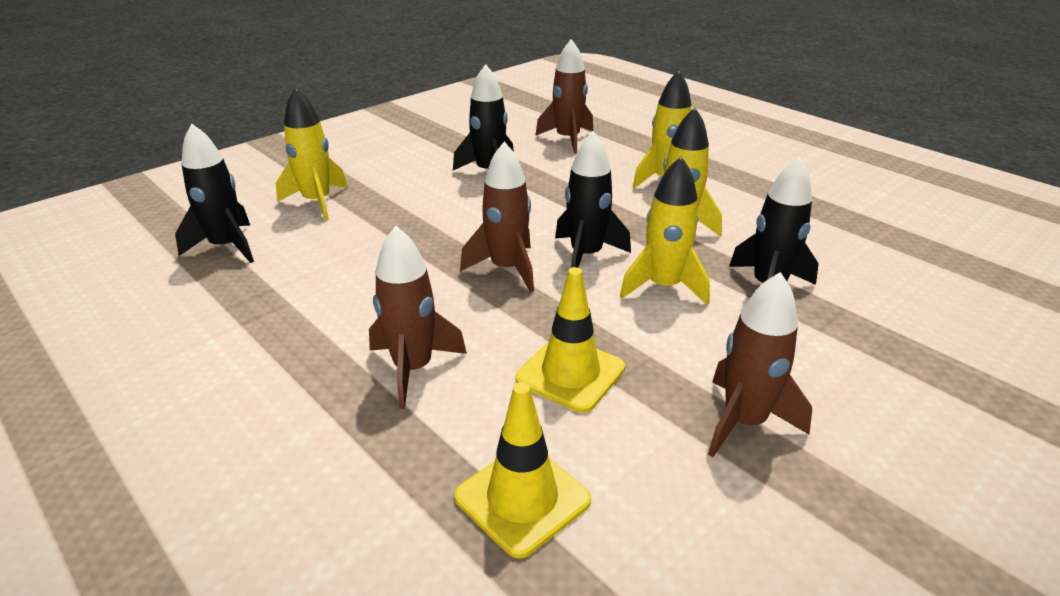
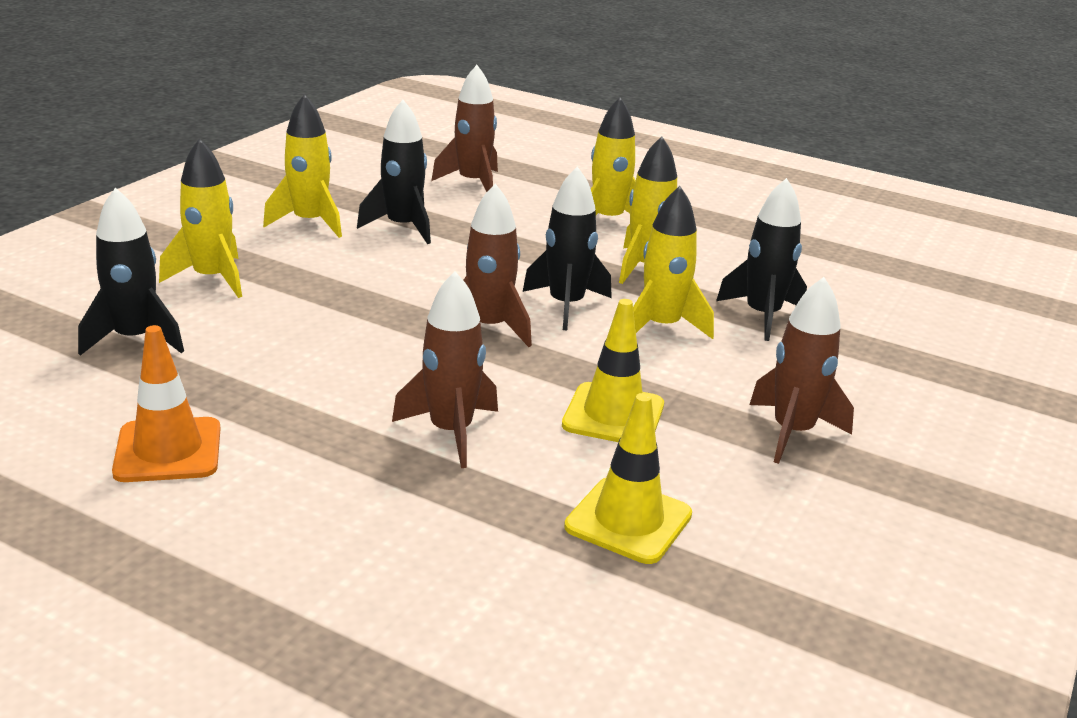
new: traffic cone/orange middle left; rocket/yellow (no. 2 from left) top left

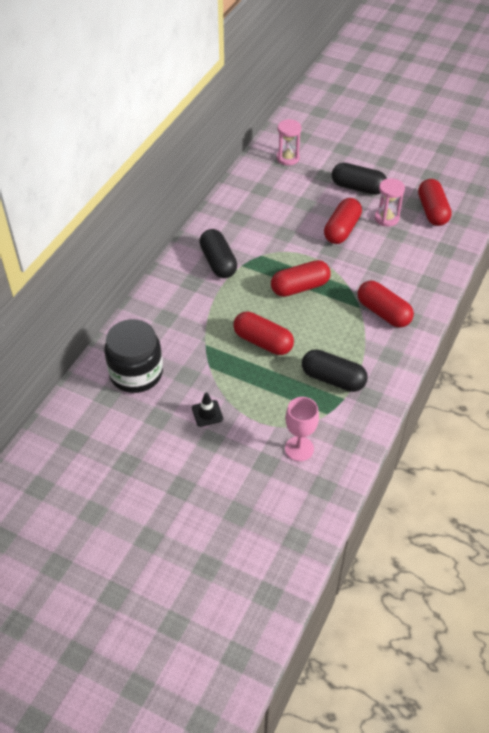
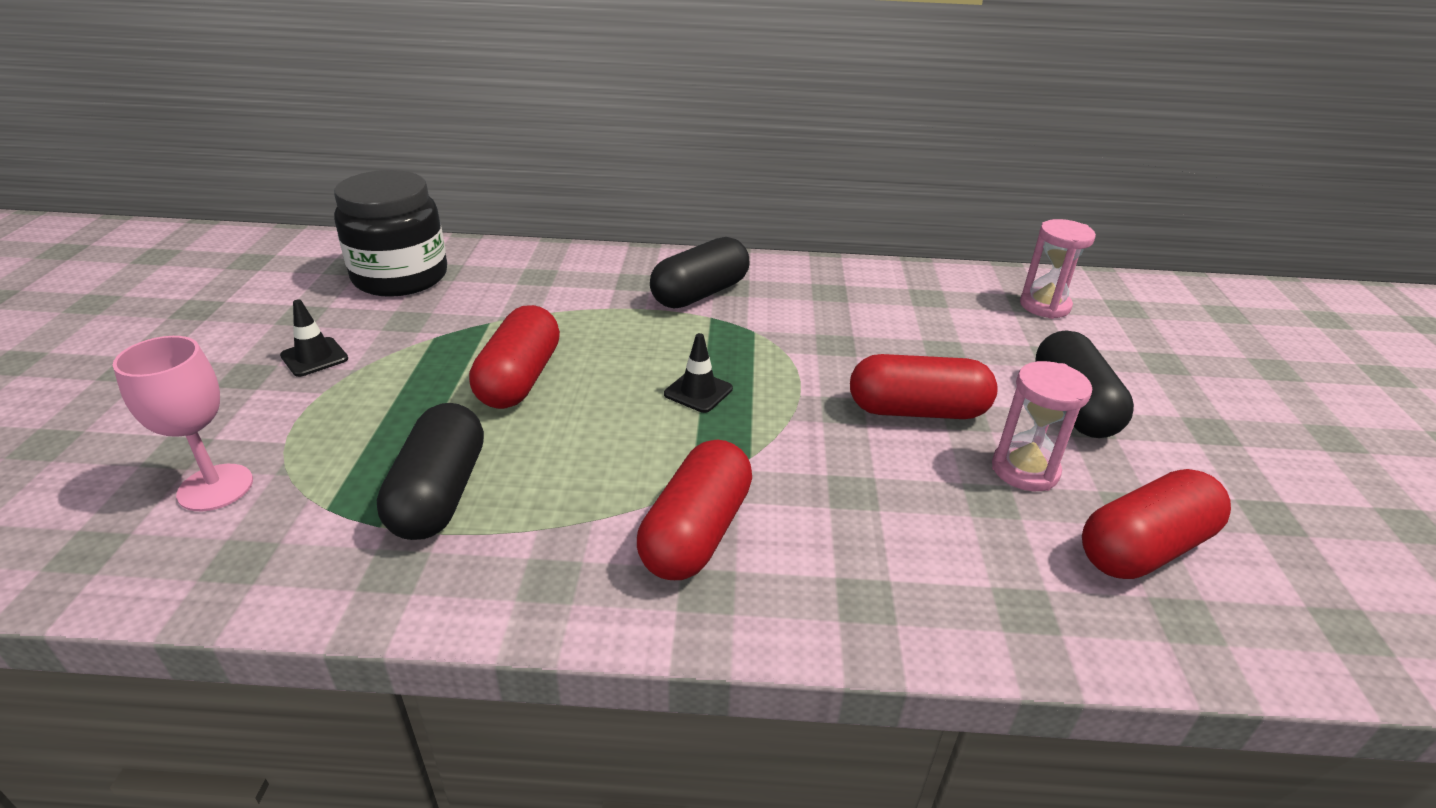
swapped: capsule/red (no. 2 from left) centre to traffic cone/black (no. 2 from left) centre

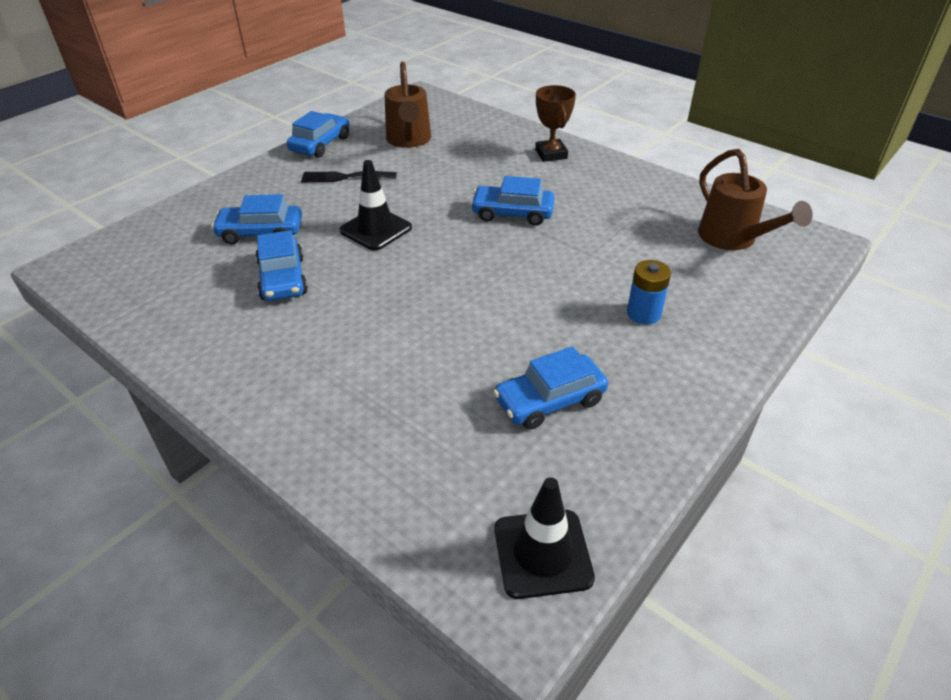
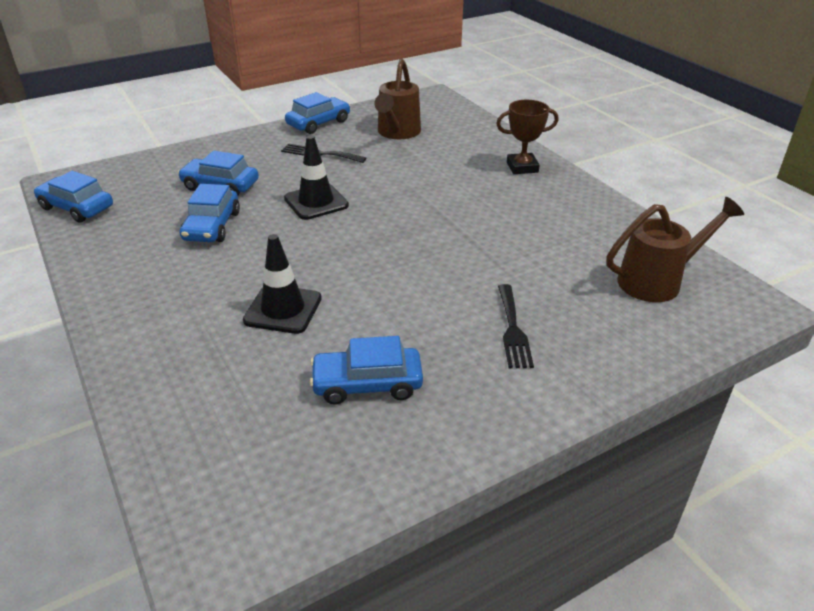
shifted: car/blue (no. 4 from left in the first image) top centre to car/blue (no. 1 from left) top left; traffic cone/black (no. 2 from left in the first image) bottom centre to traffic cone/black (no. 1 from left) centre
swapped: battery/blue middle right to fork/black (no. 2 from left) centre
rotated: trophy/brown top centre = top centre 75 degrees clockwise; watering can/brown (no. 2 from left) top right = middle right 105 degrees counterclockwise

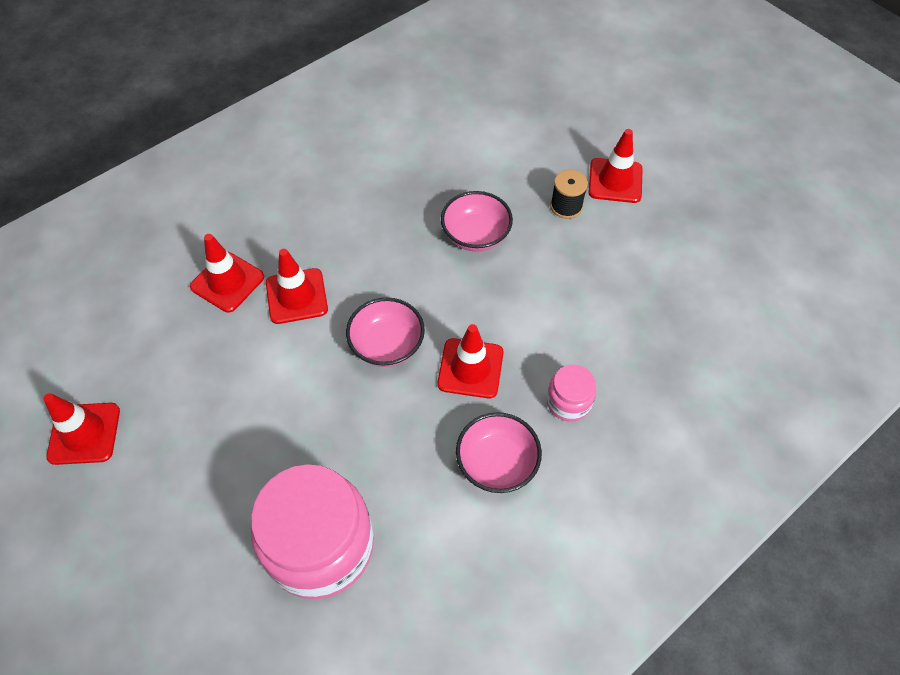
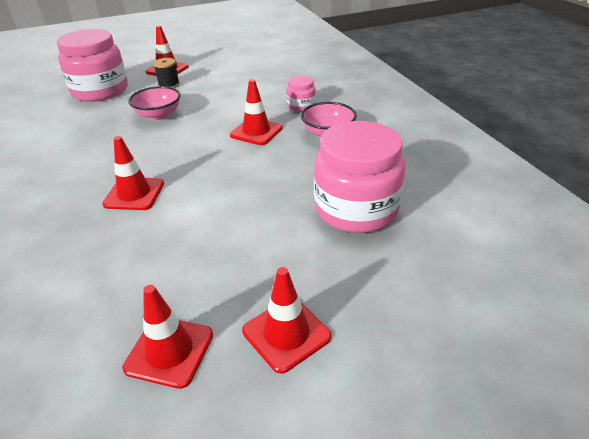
gone: bowl/pink (no. 1 from left) centre
new: jar/pink (no. 1 from left) top left
shifted: traffic cone/red (no. 2 from left in the first image) middle left to traffic cone/red (no. 5 from left) bottom centre

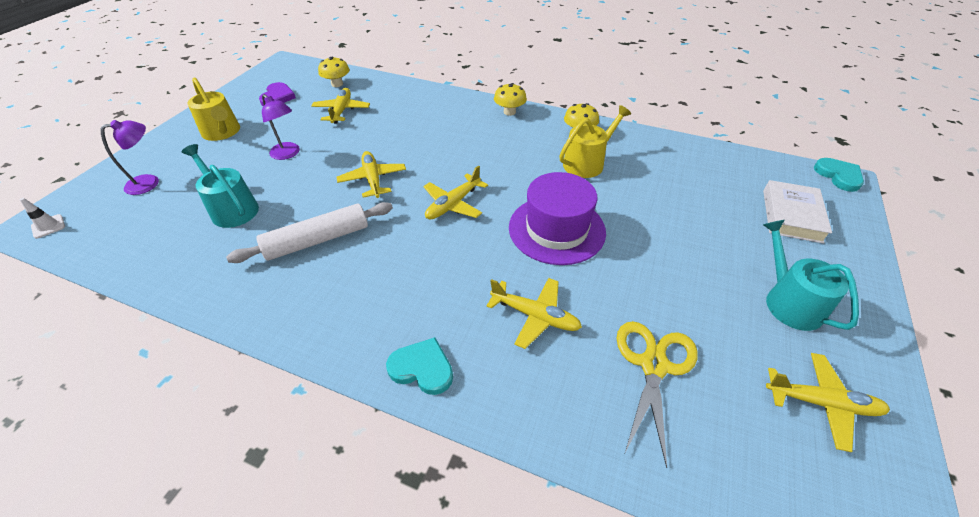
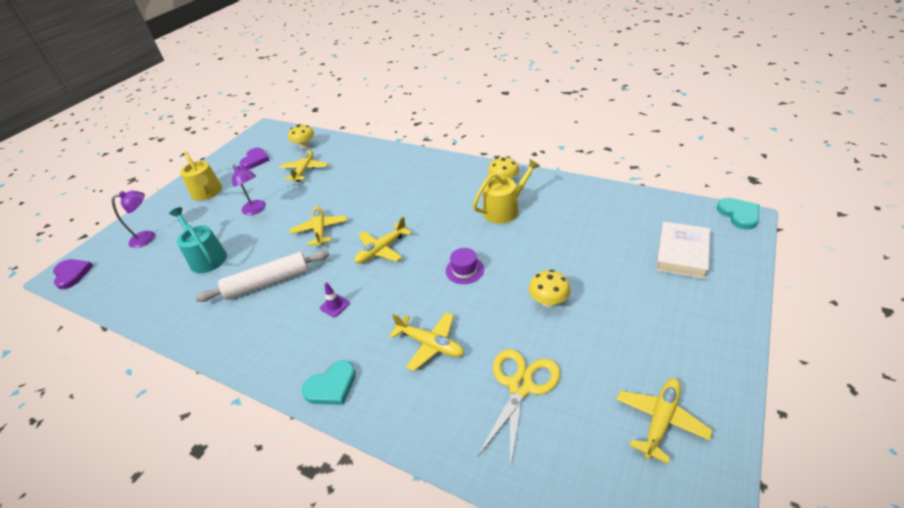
gone: watering can/turquoise (no. 2 from left) middle right
new: traffic cone/purple centre
shifted: mushroom/yellow (no. 2 from left in the first image) top centre to mushroom/yellow (no. 3 from left) centre
swapped: traffic cone/white middle left to heart/purple (no. 1 from left) middle left
rotated: heart/turquoise (no. 1 from left) bottom centre = bottom centre 120 degrees clockwise; plane/yellow (no. 5 from left) bottom right = bottom right 75 degrees counterclockwise
scaled: hat/purple centre = centre x0.47

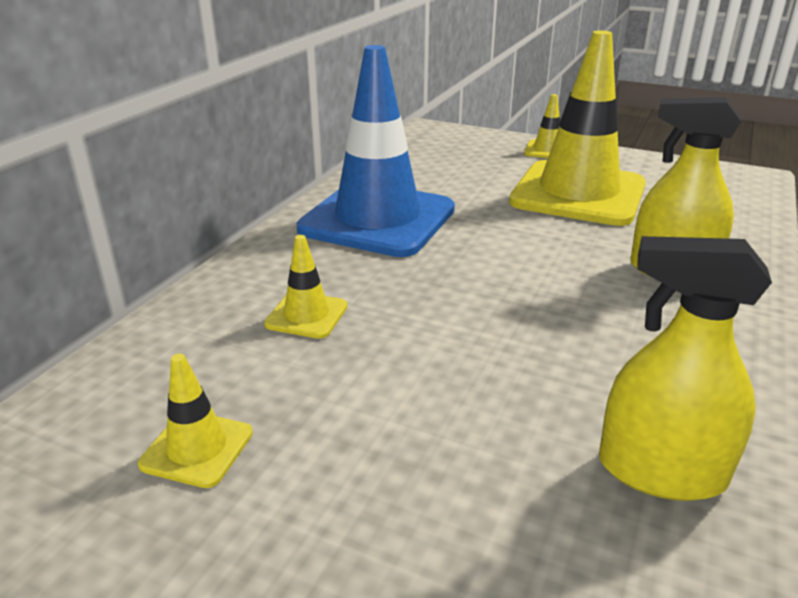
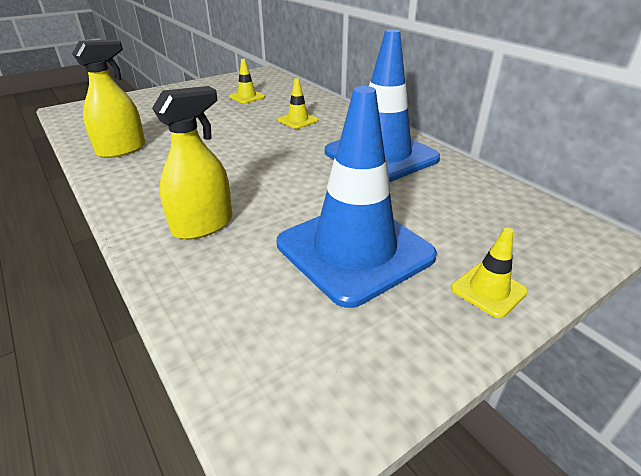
repainted: traffic cone/yellow (no. 4 from left) top right to traffic cone/blue (no. 1 from left) centre

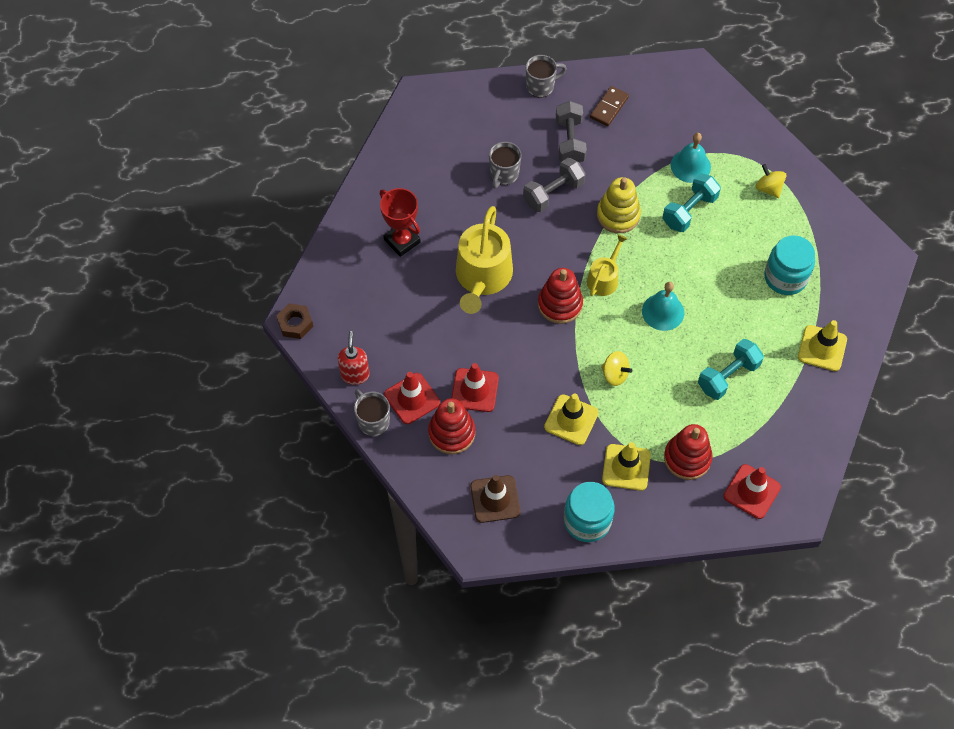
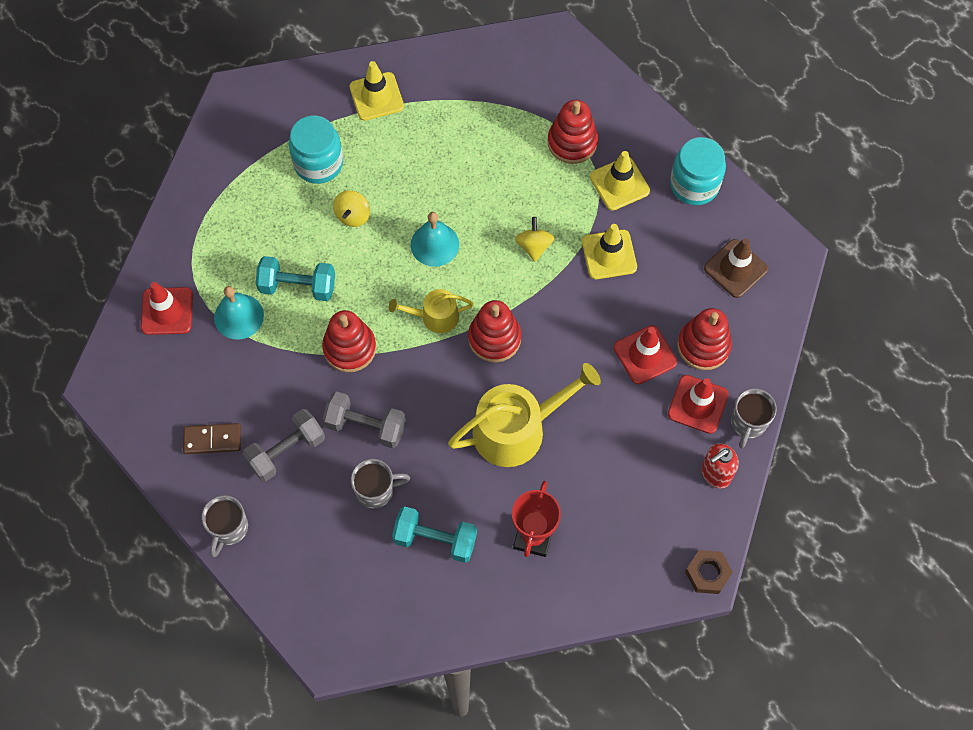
shifted: dumbbell/turquoise (no. 2 from left) middle right to bottom centre; traffic cone/red (no. 3 from left in the first image) bottom right to traffic cone/red (no. 1 from left) middle left; spinning top/yellow (no. 2 from left in the first image) top right to spinning top/yellow (no. 1 from left) top centre
repainted: stacking toy/yellow top centre to stacking toy/red (no. 1 from left) centre
rotated: mug/grey (no. 3 from left in the first image) top centre = bottom left 105 degrees counterclockwise

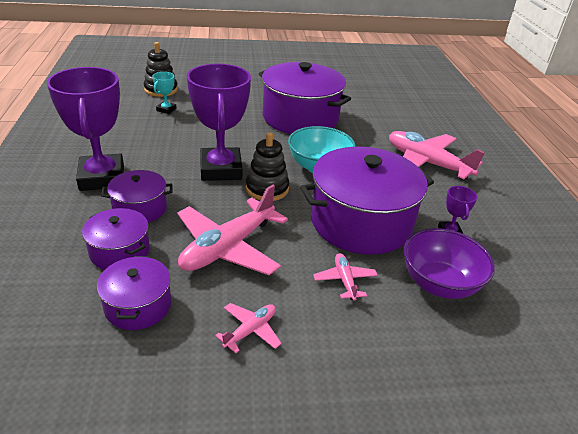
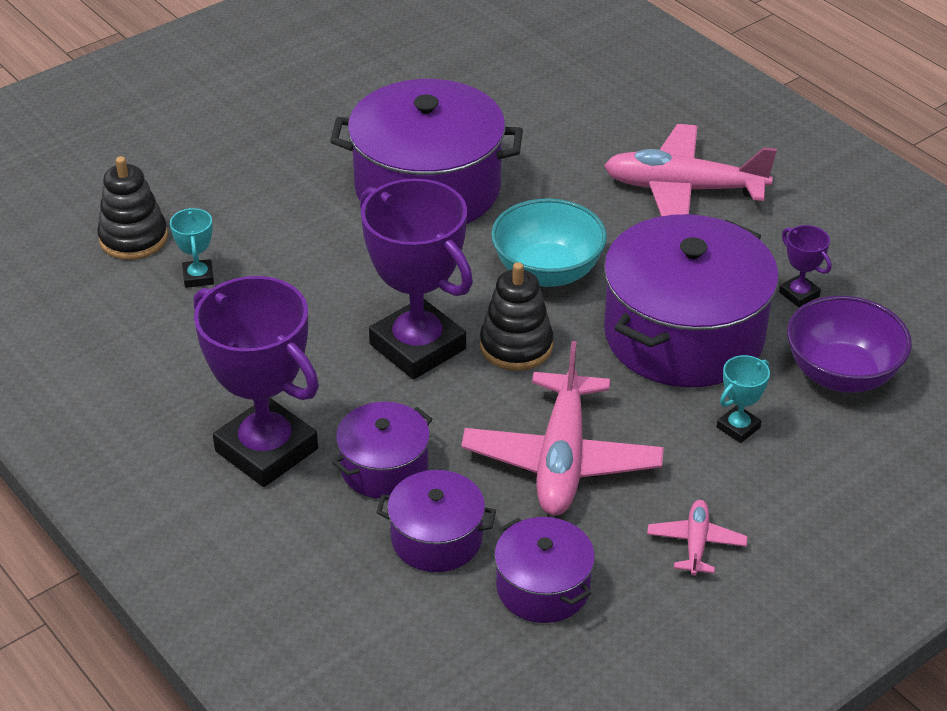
swapped: plane/pink (no. 3 from left) centre to trophy/turquoise (no. 2 from left) middle right

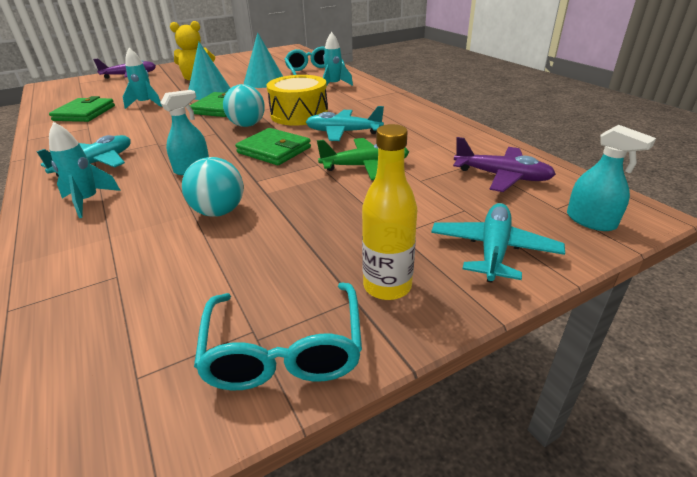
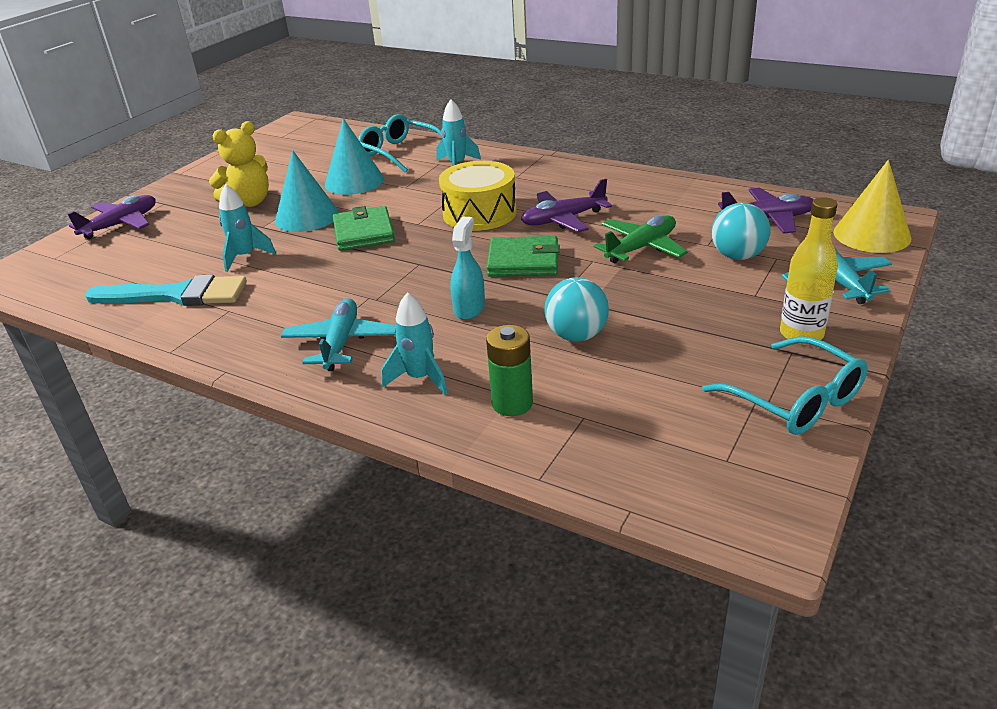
new: battery/green centre
shifted: ball/turquoise (no. 2 from left) top centre to top right
swapped: wallet/green (no. 1 from left) top left to brush/turquoise middle left; spray bottle/turquoise (no. 2 from left) middle right to cone/yellow top right
repainted: plane/turquoise (no. 2 from left) top centre to plane/purple (no. 2 from left) top centre

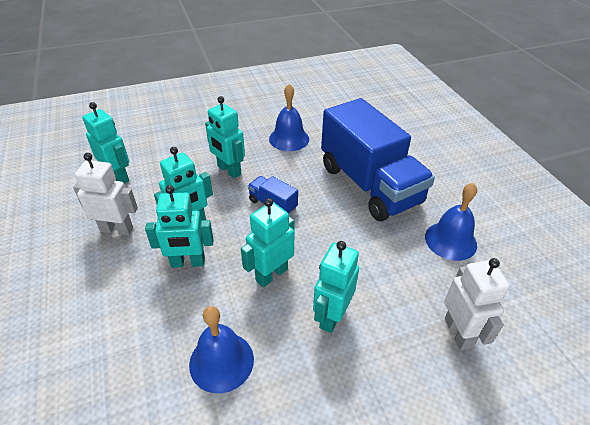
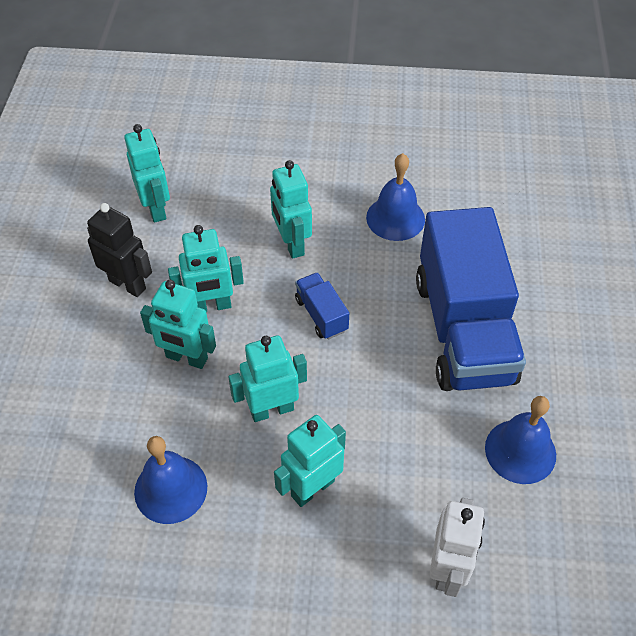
repainted: robot/white (no. 1 from left) middle left to robot/black middle left

